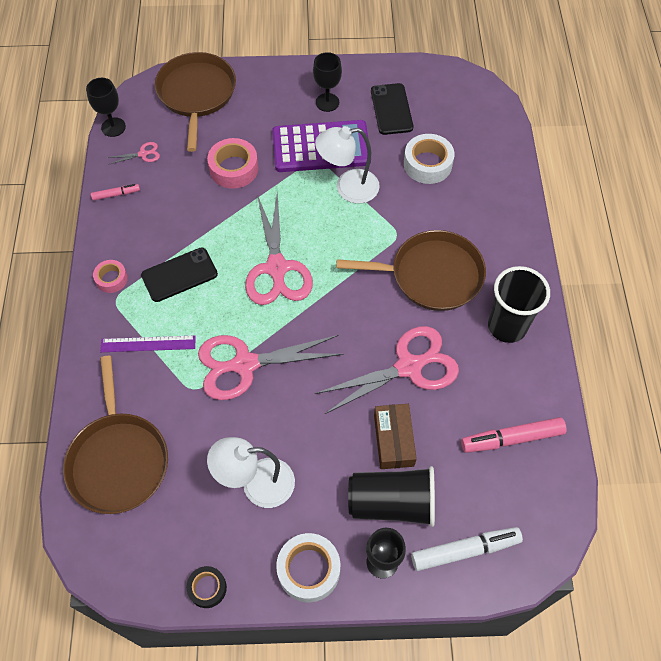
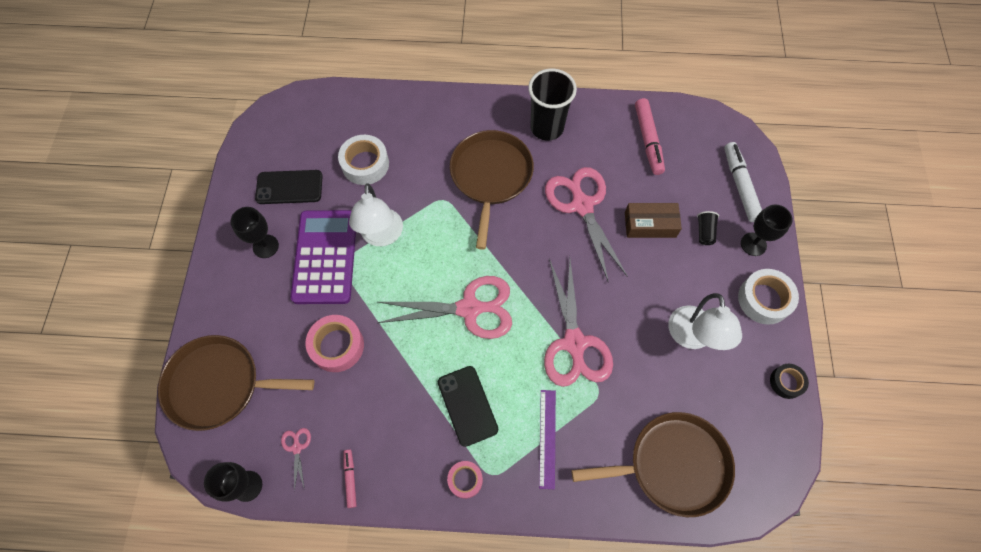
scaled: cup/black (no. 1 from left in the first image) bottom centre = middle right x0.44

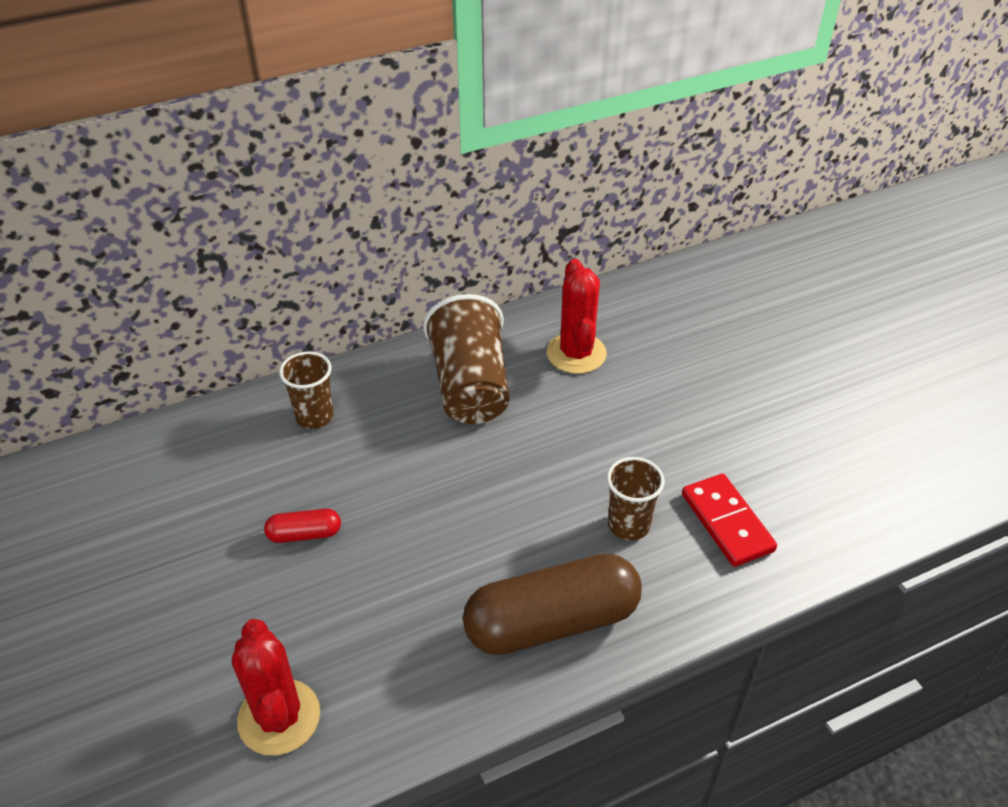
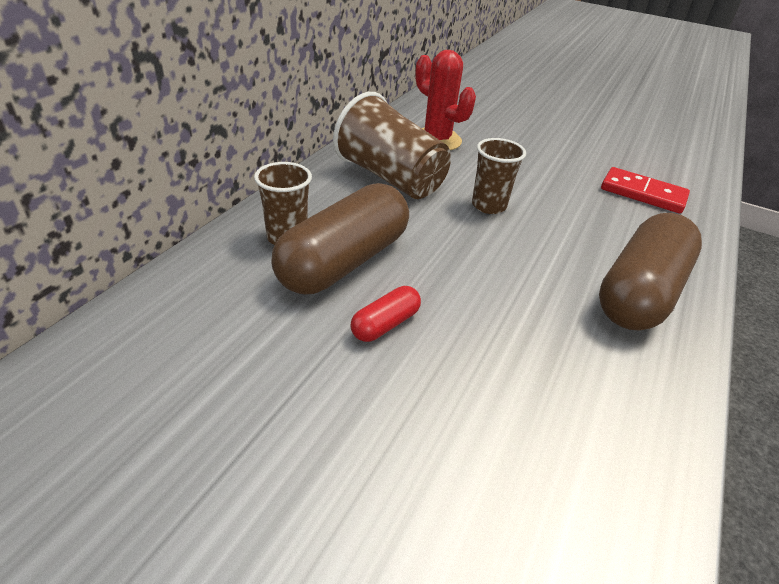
gone: cactus/red (no. 1 from left) bottom left
new: capsule/brown (no. 1 from left) centre
shifted: cup/brown (no. 3 from left) centre to top centre

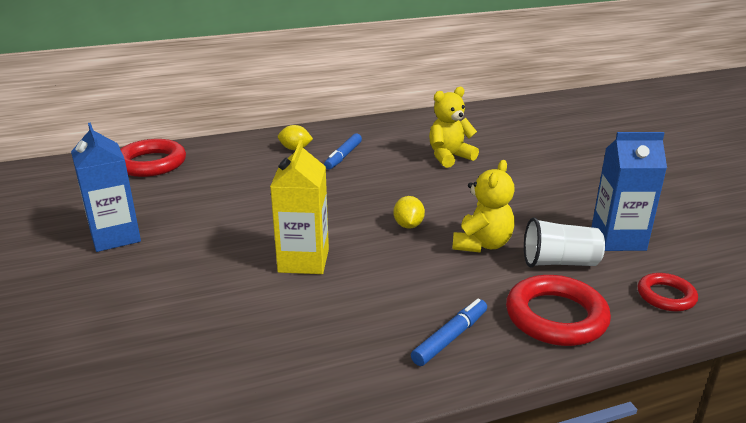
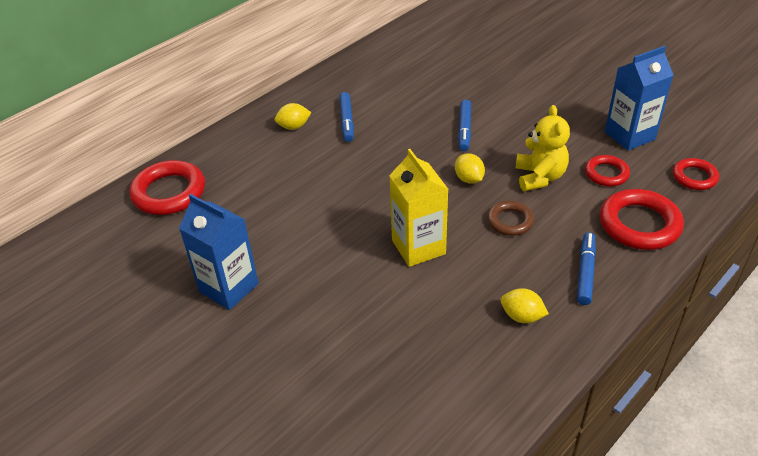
gone: teddy bear/yellow (no. 1 from left) top centre
new: marker/blue (no. 2 from left) top centre; ring/brown middle right; lemon/yellow (no. 3 from left) bottom right
swapped: cup/white middle right to ring/red (no. 2 from left) middle right

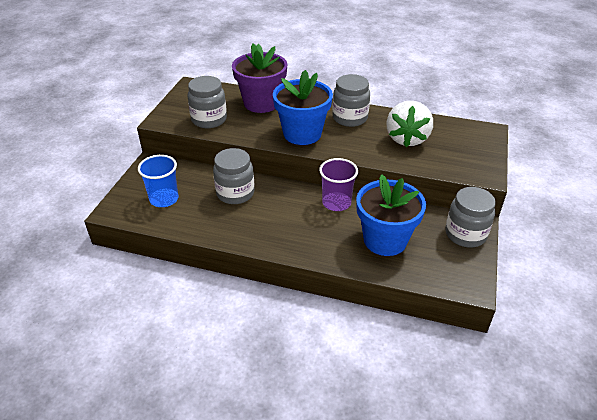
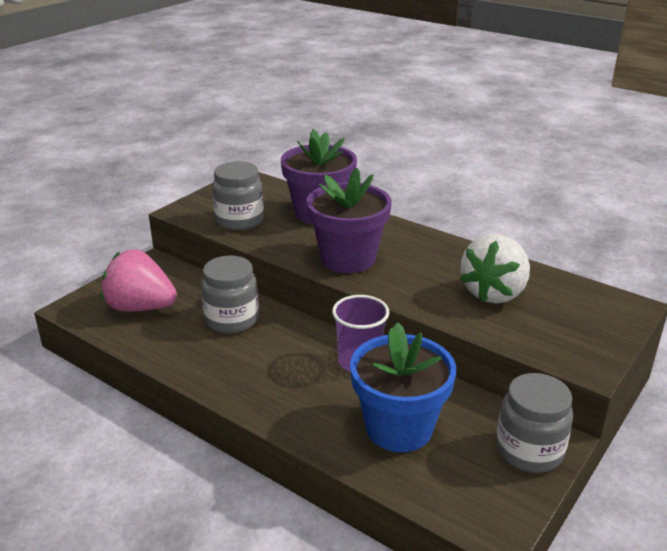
gone: jar/grey (no. 3 from left) top centre
swapped: cup/blue middle left to strawberry/pink middle left
repainted: flower pot/blue (no. 1 from left) top centre to flower pot/purple (no. 2 from left) centre

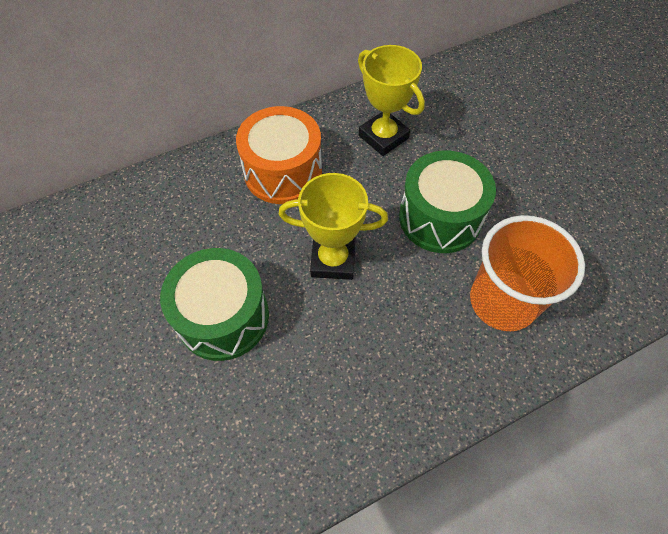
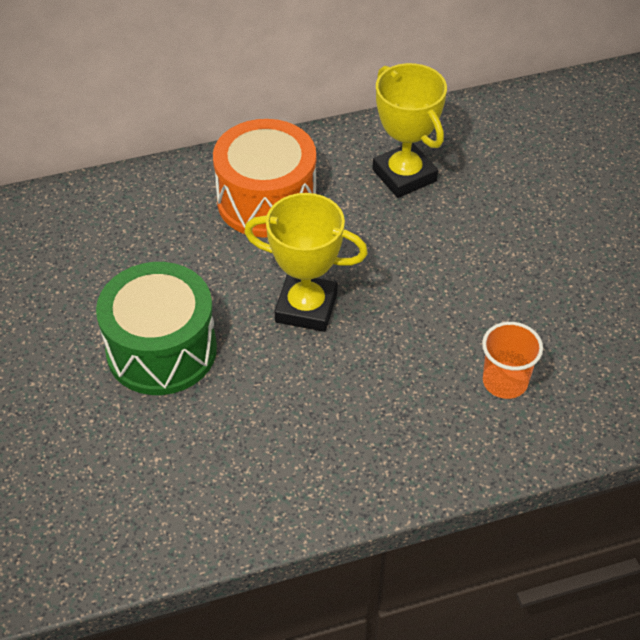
gone: drum/green (no. 2 from left) middle right
scaled: cup/orange middle right = middle right x0.54

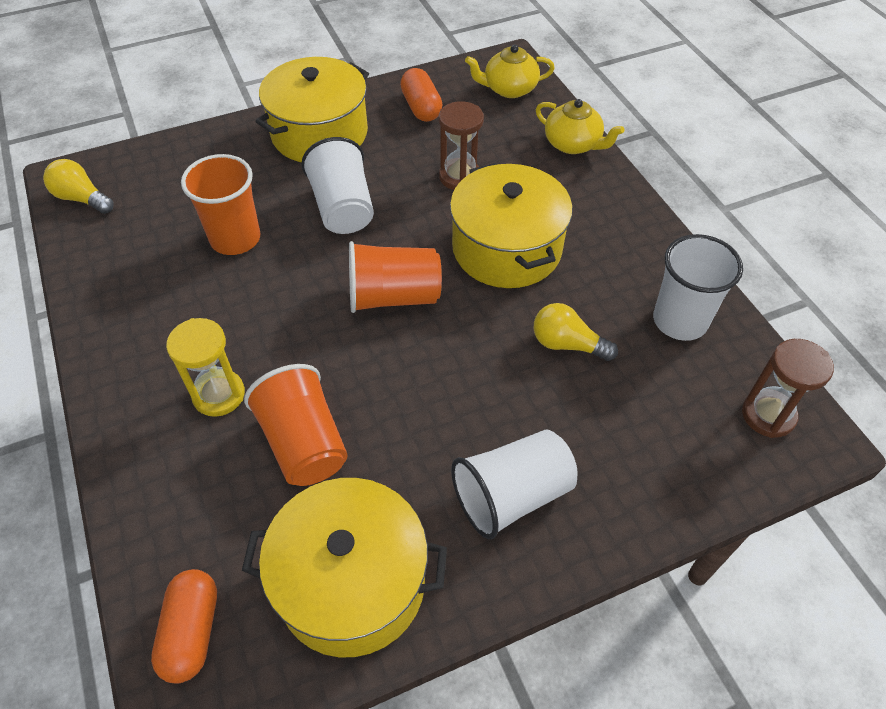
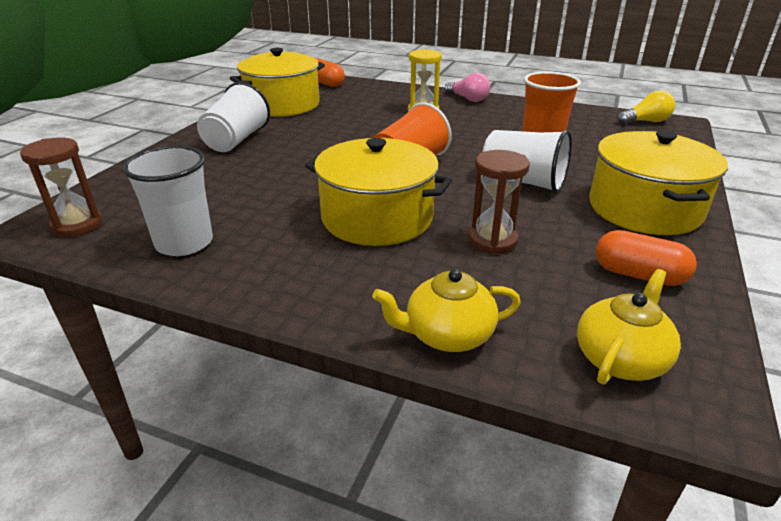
gone: cup/orange (no. 2 from left) centre; light bulb/yellow (no. 2 from left) centre
new: light bulb/pink top centre

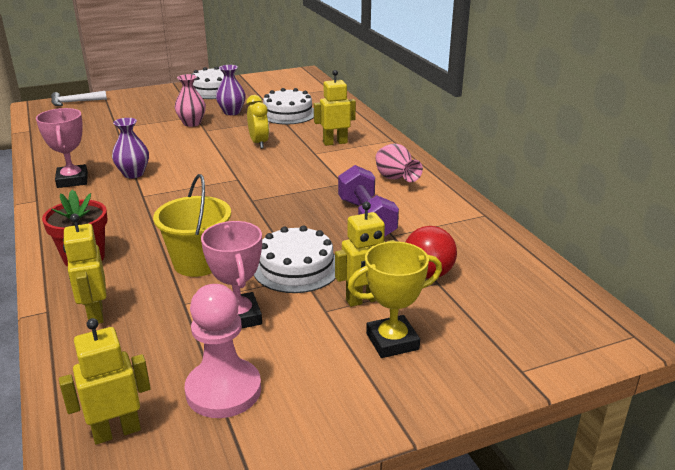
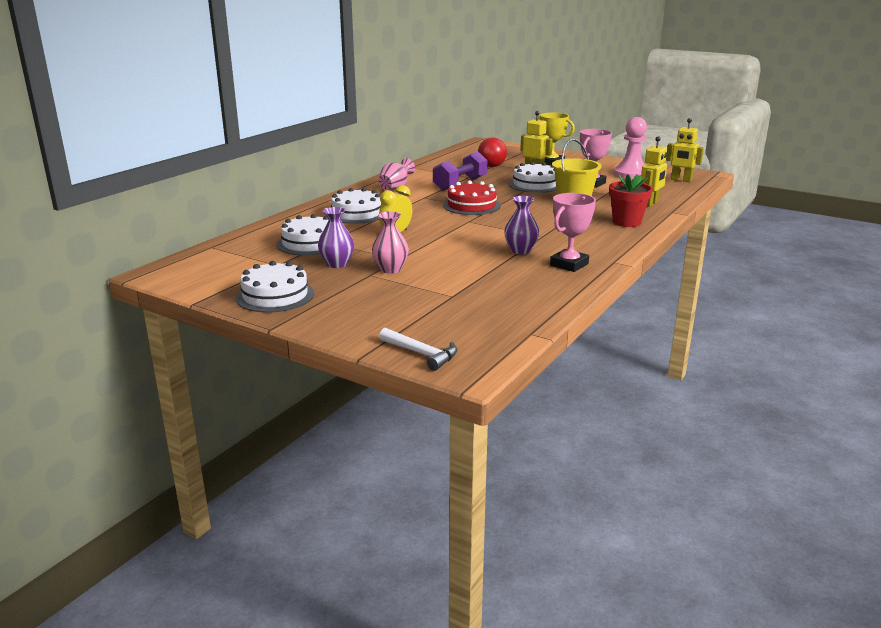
new: cake/red top centre
swapped: robot/yellow (no. 3 from left) top centre to cake/white (no. 3 from left) top centre

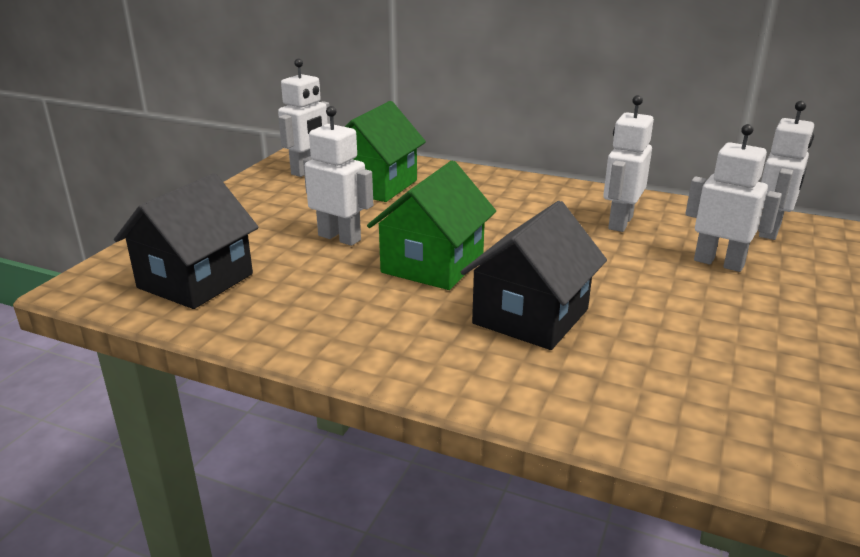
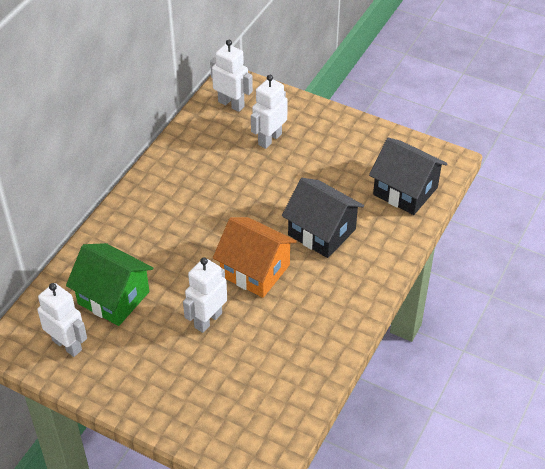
gone: robot/white (no. 3 from left) top right
shifted: house/black (no. 1 from left in the first image) middle left to house/black (no. 2 from left) middle right
repainted: house/green (no. 2 from left) centre to house/orange centre

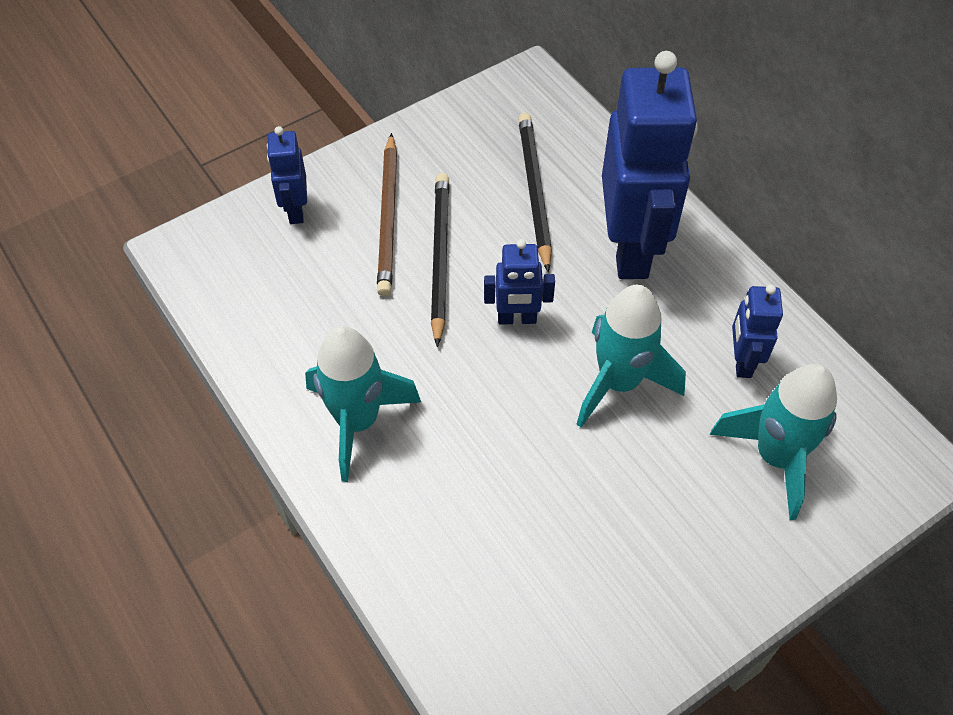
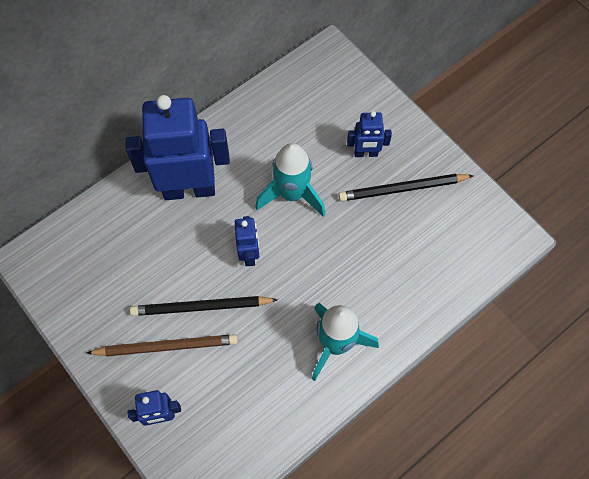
gone: rocket/turquoise (no. 3 from left) middle right
shifted: pencil/black (no. 2 from left) top centre to middle right; robot/blue (no. 4 from left) middle right to top centre

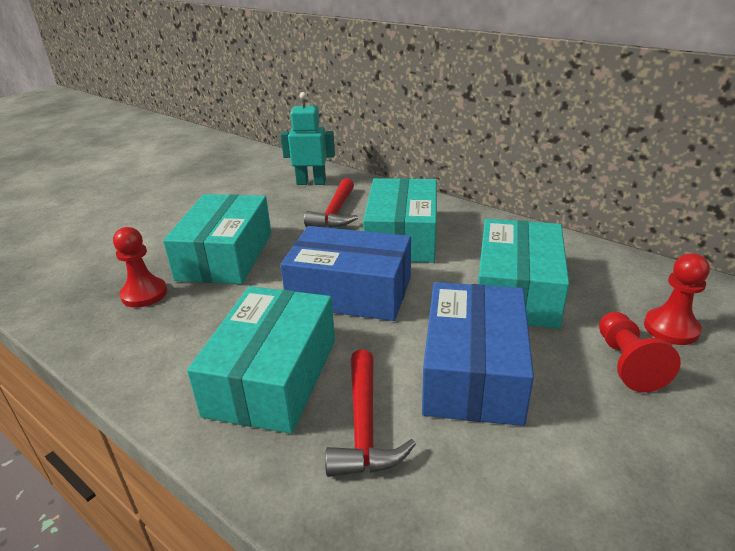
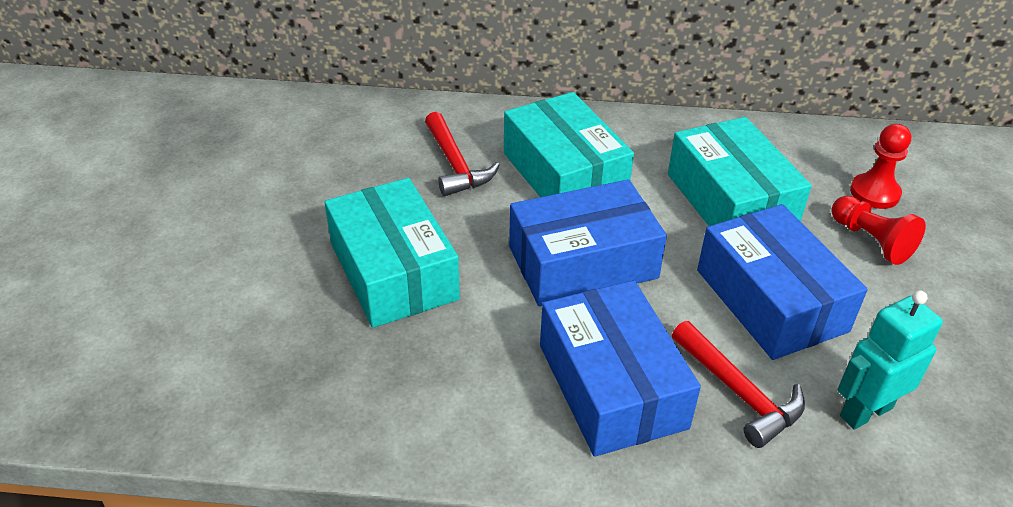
gone: pawn/red (no. 1 from left) middle left
shifted: robot/turquoise top centre to bottom right
repainted: box/turquoise (no. 2 from left) centre to box/blue (no. 2 from left) bottom centre

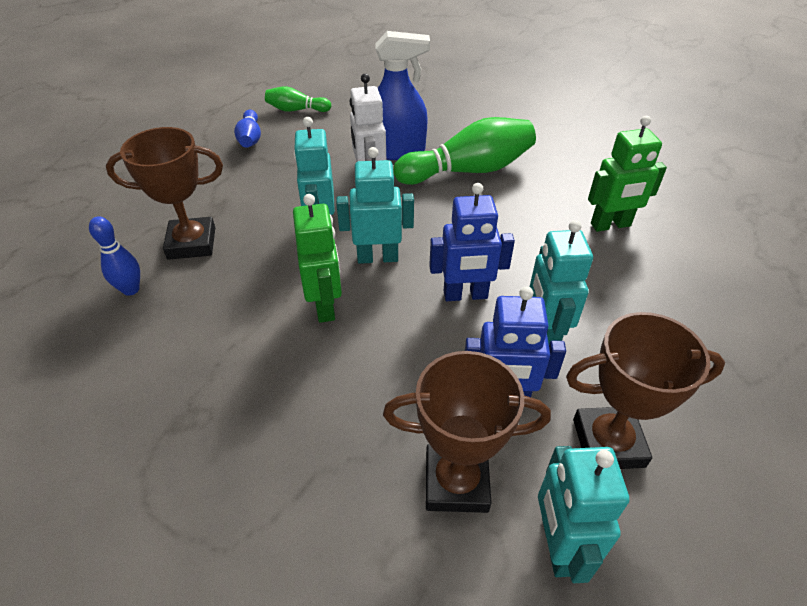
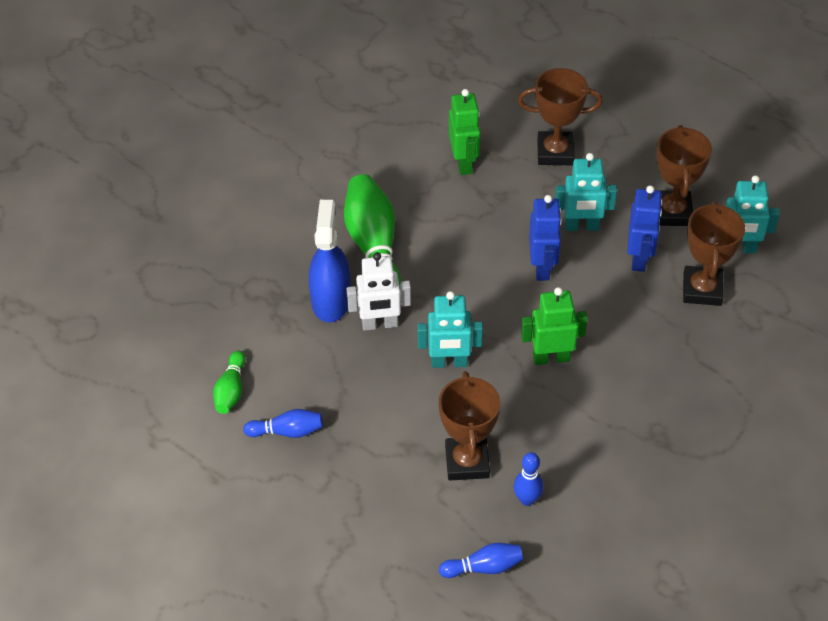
gone: robot/turquoise (no. 2 from left) centre
new: bowling pin/blue (no. 2 from left) bottom centre; trophy/brown (no. 2 from left) top right

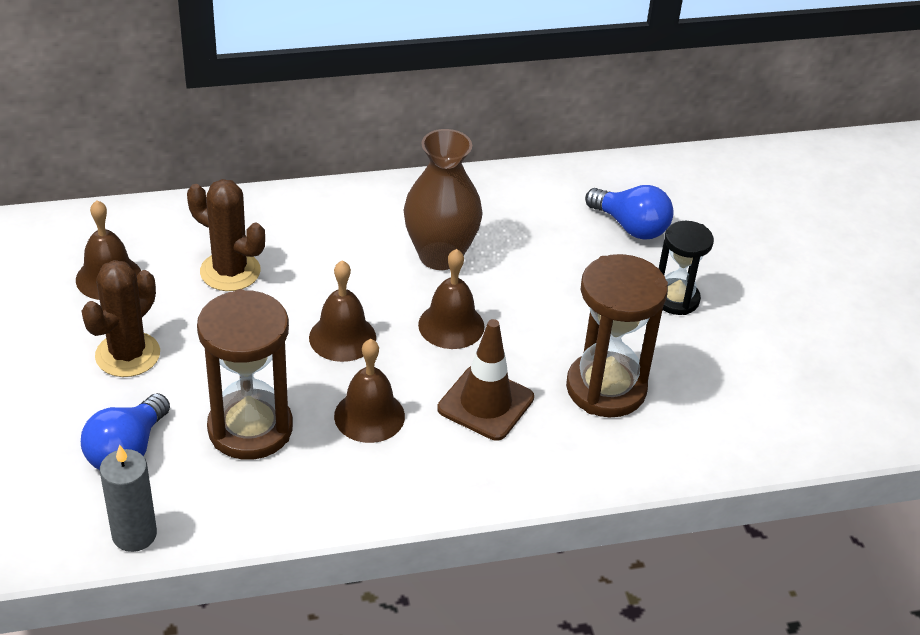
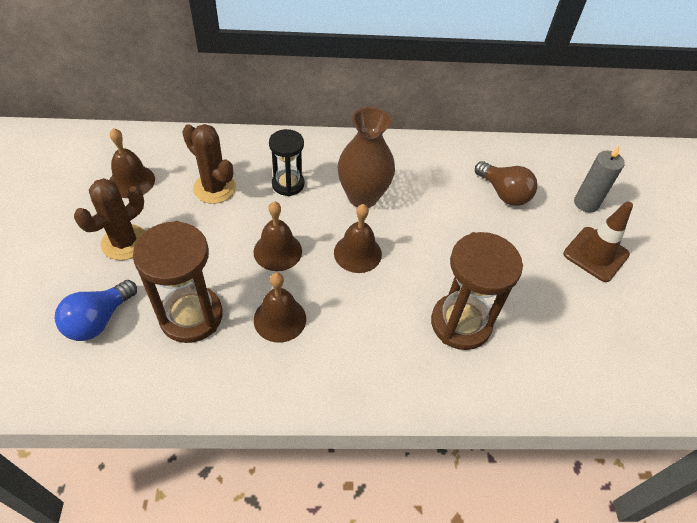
shifted: candle/grey bottom left to middle right; traffic cone/brown centre to middle right; hourglass/black middle right to top centre
repainted: light bulb/blue (no. 2 from left) middle right to light bulb/brown middle right

